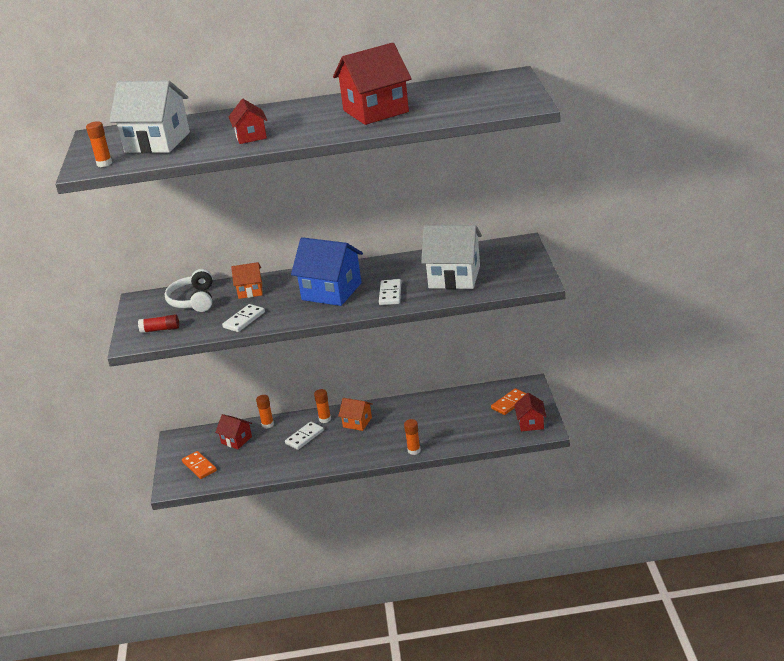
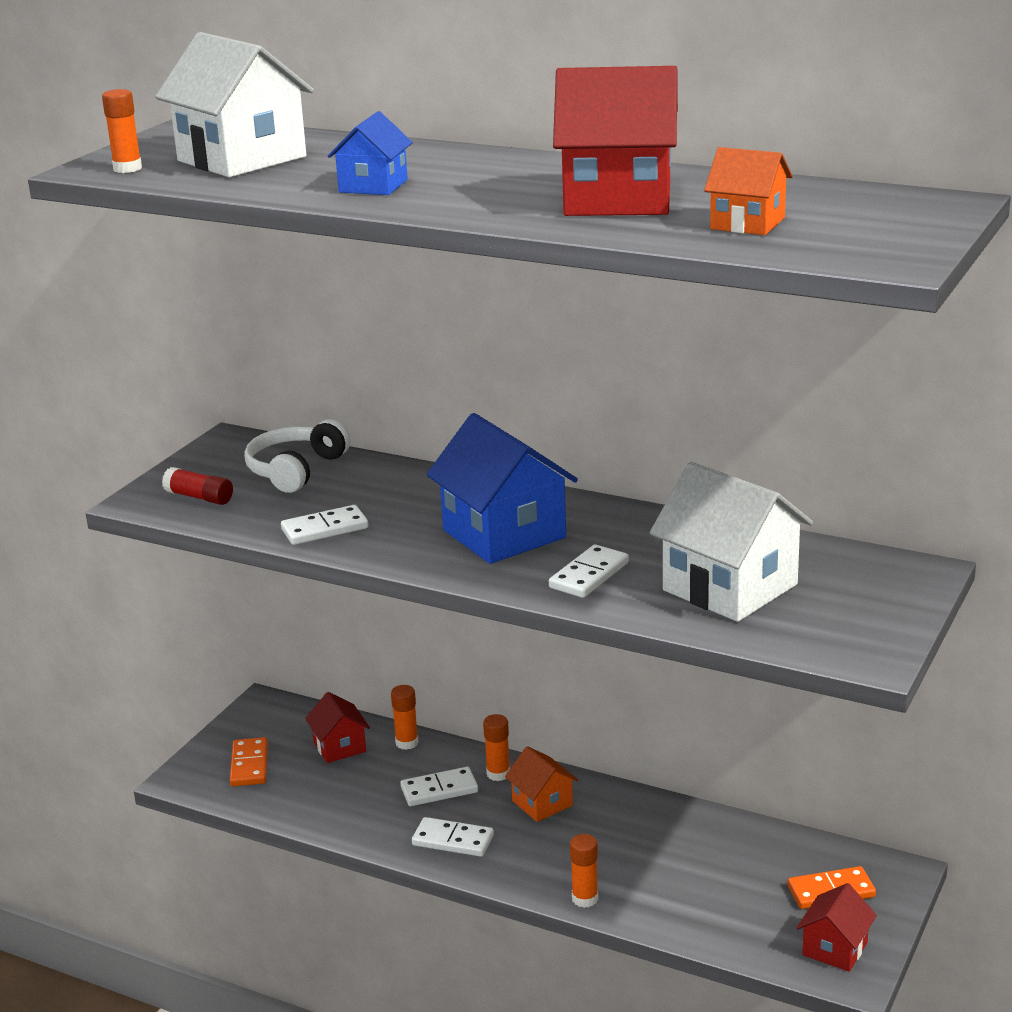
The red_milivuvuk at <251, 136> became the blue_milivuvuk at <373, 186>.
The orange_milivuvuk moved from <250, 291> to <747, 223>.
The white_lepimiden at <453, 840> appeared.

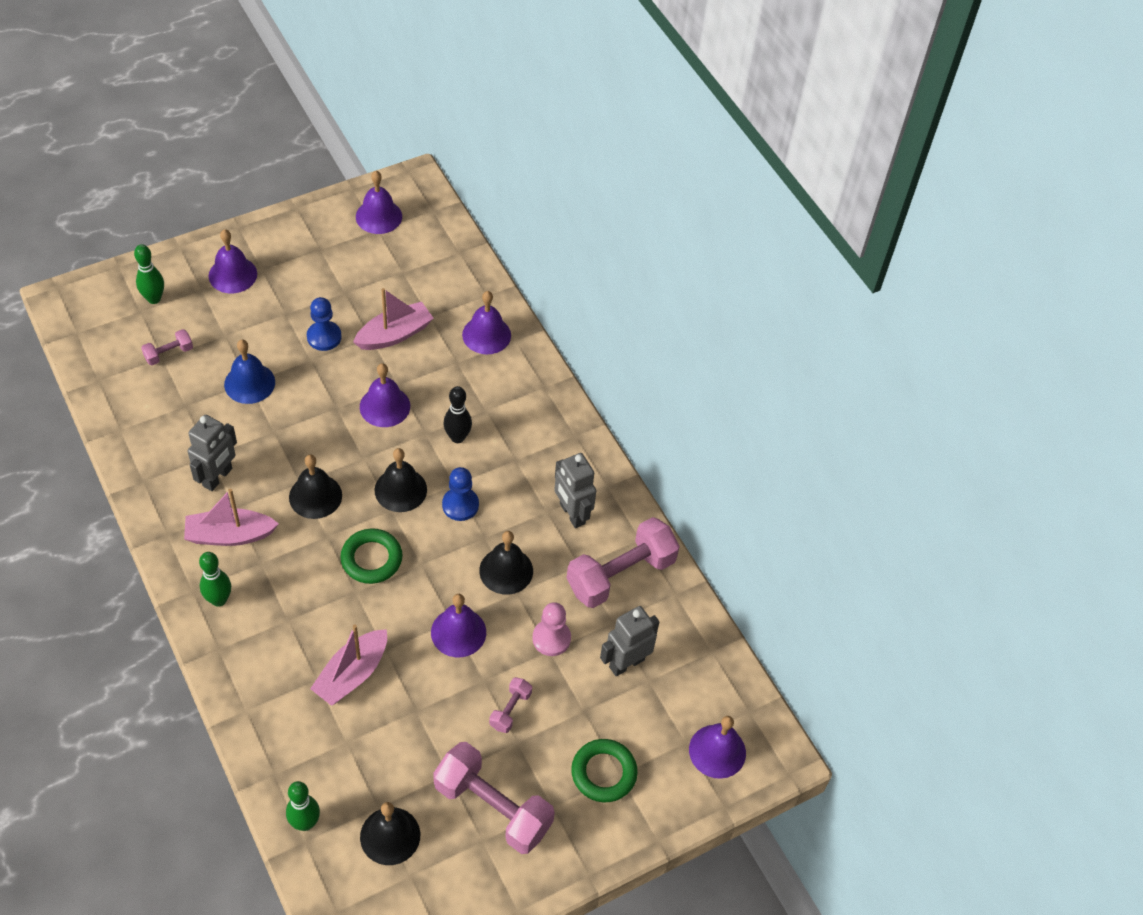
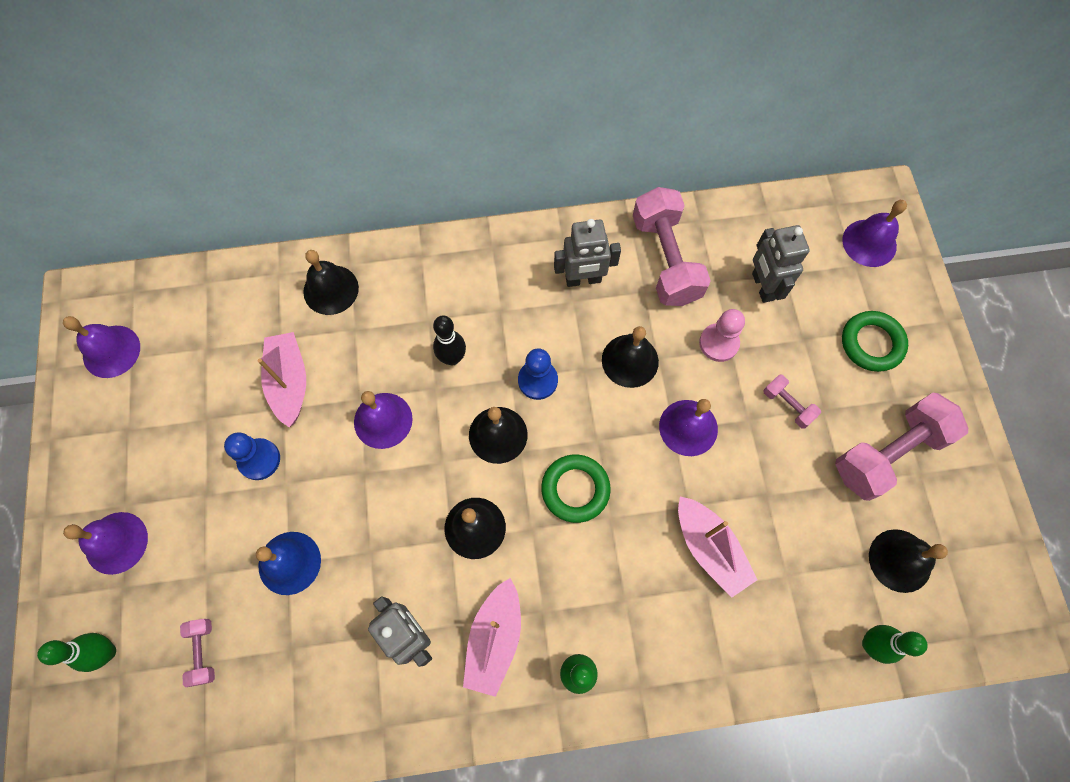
The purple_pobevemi at <486, 335> became the black_pobevemi at <331, 289>.

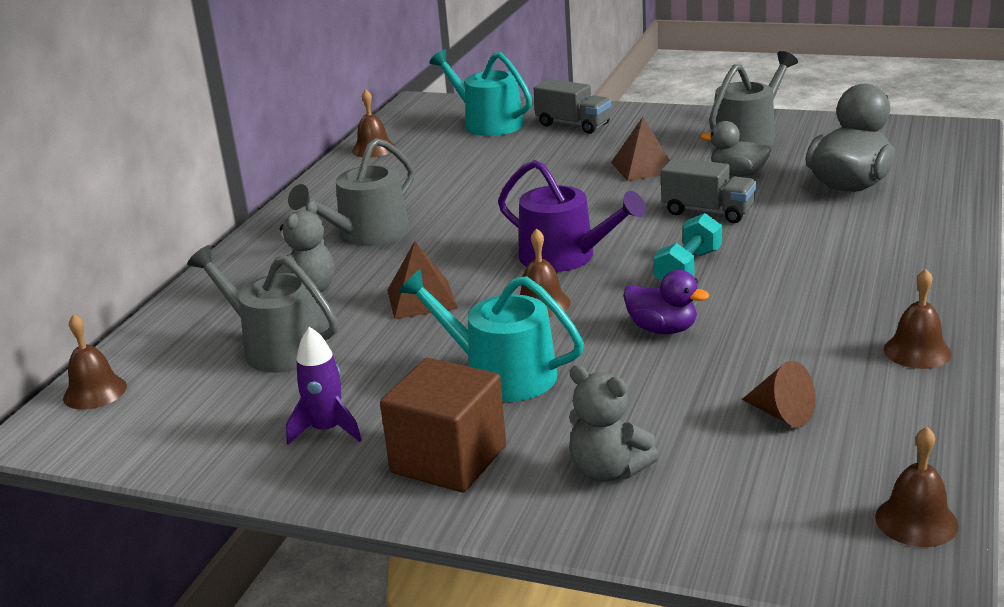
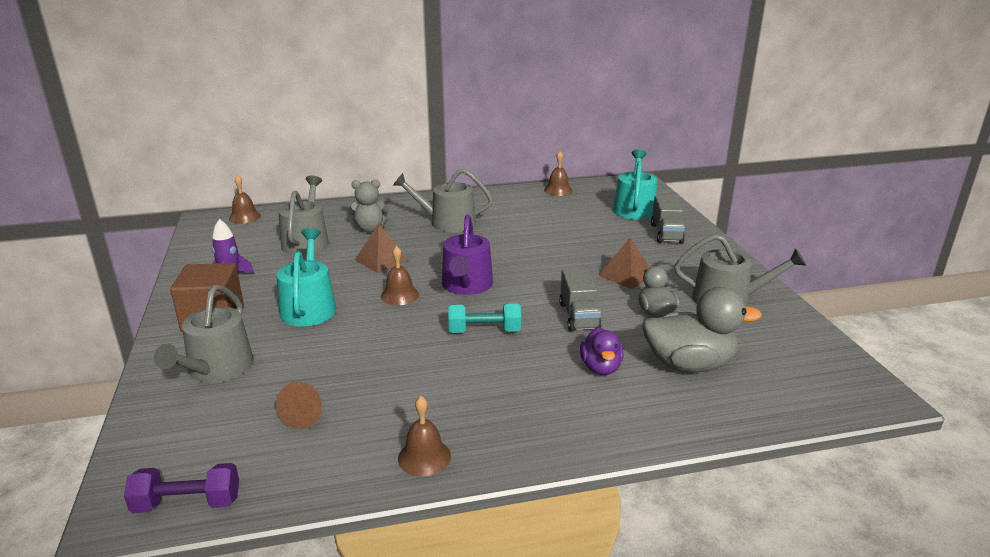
The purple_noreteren moved from <662, 329> to <601, 368>.
The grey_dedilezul at <608, 470> was replaced by the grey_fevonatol at <216, 369>.
The brown_pobevemi at <916, 521> was replaced by the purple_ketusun at <187, 503>.

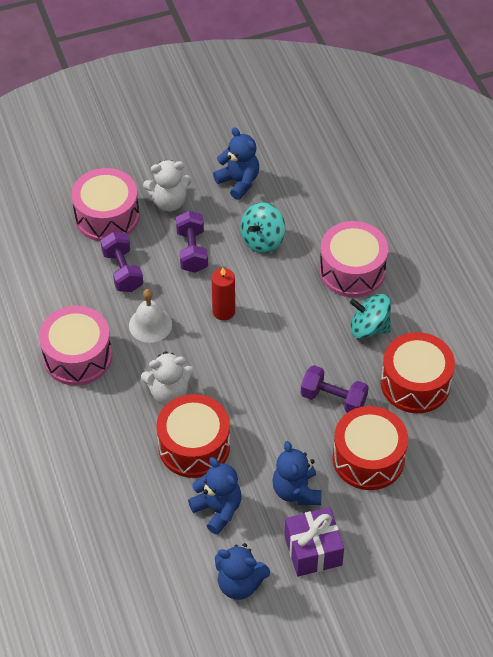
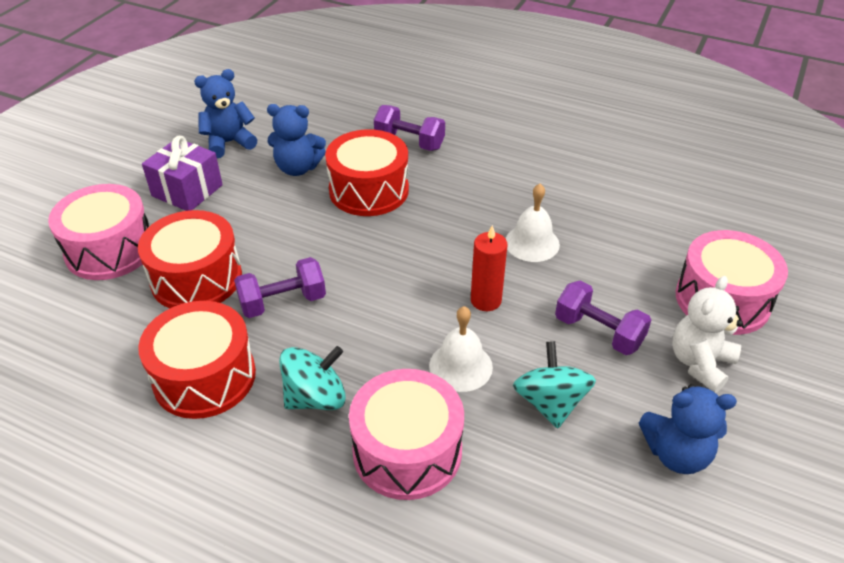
The purple_ketusun moved from <122, 271> to <409, 142>.
The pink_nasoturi moved from <77, 356> to <110, 249>.
The white_dedilezul at <169, 393> disappeared.
The blue_dedilezul at <296, 491> disappeared.
The white_pobevemi at <460, 366> appeared.

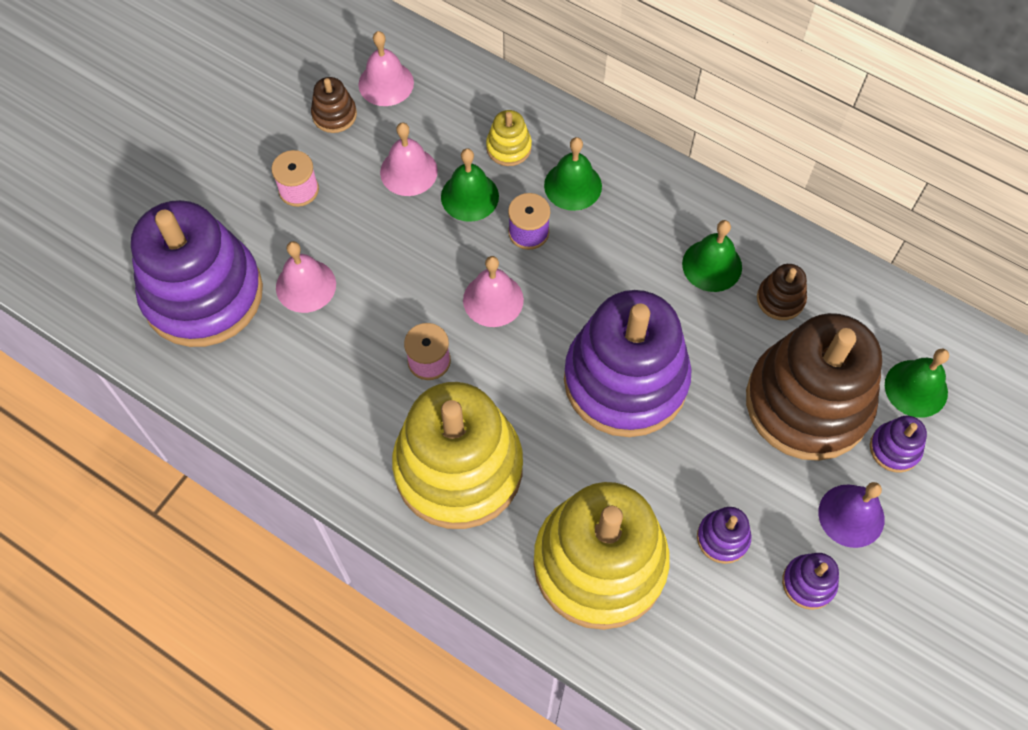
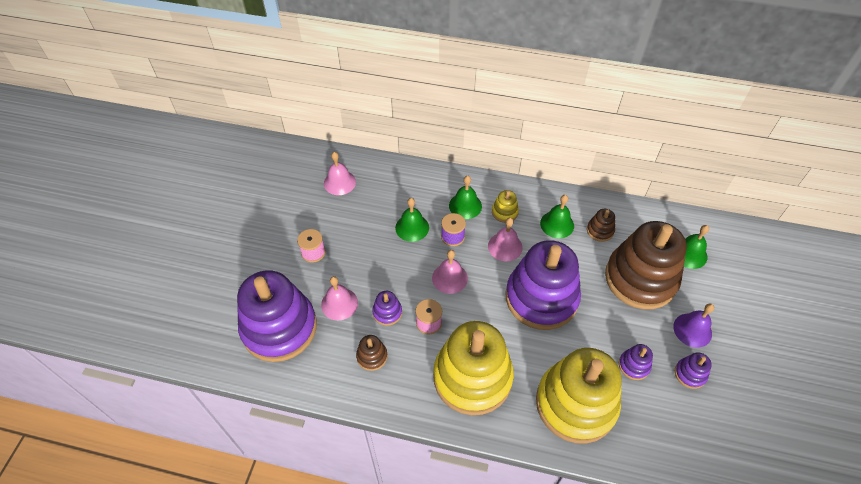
The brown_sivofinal moved from <334, 115> to <372, 356>.
The yellow_sivofinal moved from <508, 147> to <504, 212>.
The pink_pobevemi moved from <408, 171> to <505, 246>.
The purple_sivofinal moved from <894, 448> to <387, 312>.

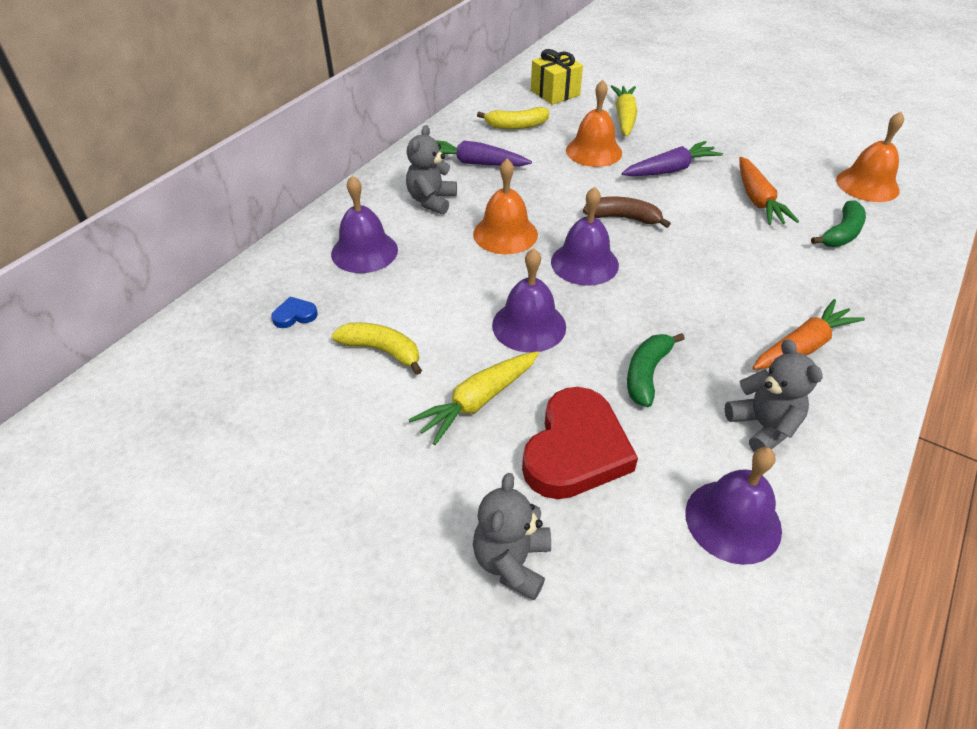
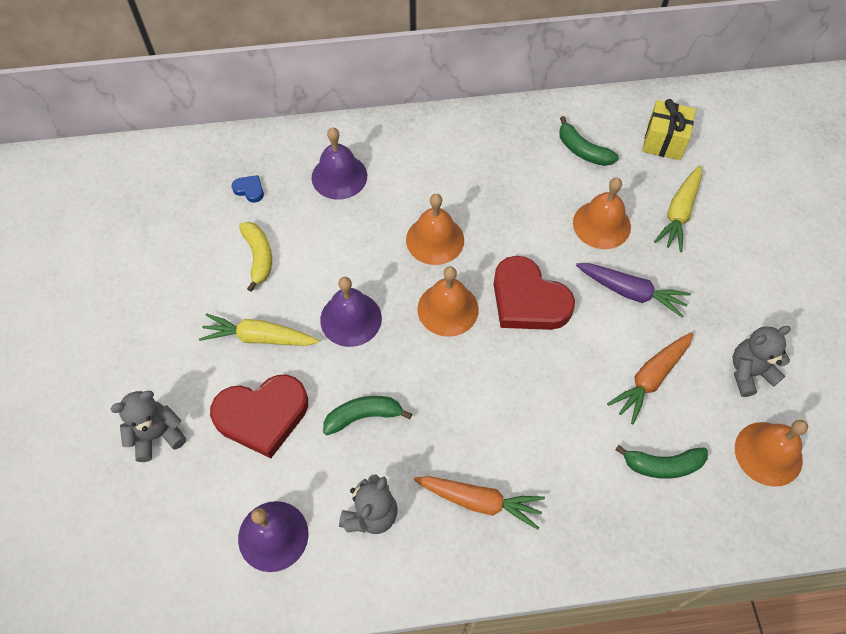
The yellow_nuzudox at <624, 118> turned 150 degrees clockwise.
The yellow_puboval at <516, 126> became the green_puboval at <582, 150>.
The grey_dedilezul moved from <432, 201> to <749, 372>.
The purple_nuzudox at <475, 163> disappeared.
The purple_pobevemi at <584, 263> became the orange_pobevemi at <448, 309>.
The brown_puboval at <623, 218> was replaced by the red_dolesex at <528, 300>.

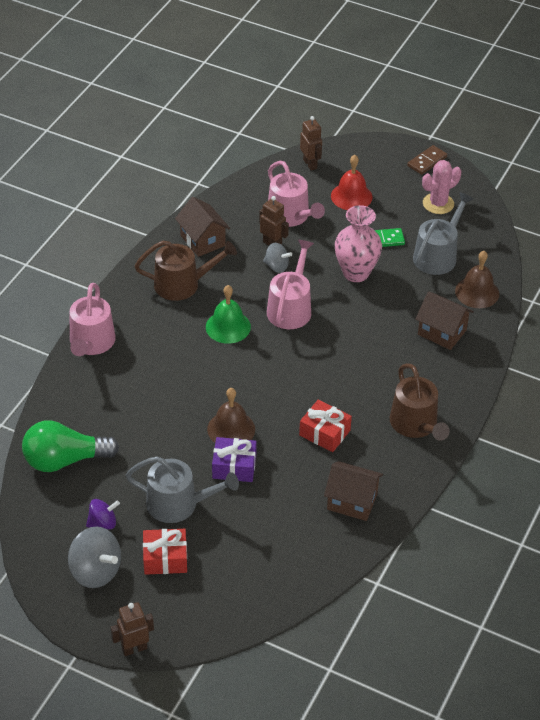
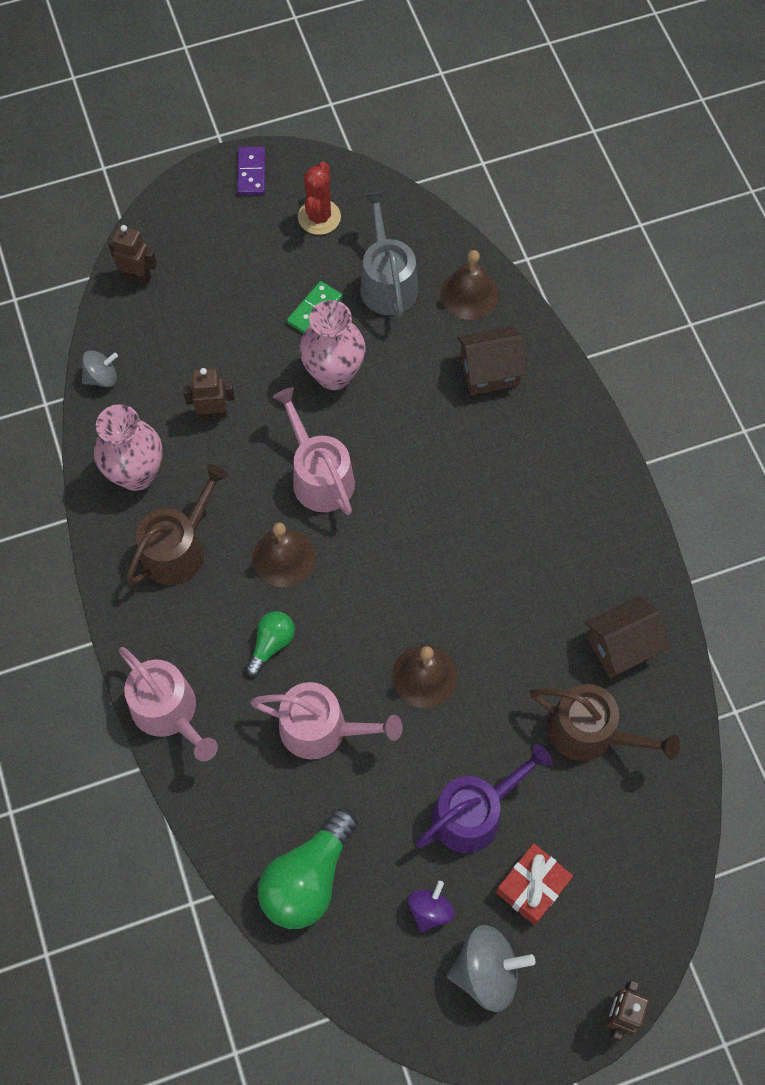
The brown_lepimiden at <427, 161> became the purple_lepimiden at <251, 172>.
The red_pobevemi at <351, 196> disappeared.
The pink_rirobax at <438, 204> became the red_rirobax at <319, 217>.
The pink_fevonatol moved from <291, 216> to <321, 728>.
The brown_milivuvuk at <203, 240> was replaced by the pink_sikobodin at <137, 474>.
The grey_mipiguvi moved from <276, 266> to <102, 377>.
The green_pobevemi at <228, 327> became the brown_pobevemi at <284, 557>.
The brown_fevonatol moved from <416, 424> to <590, 732>.
The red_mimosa at <324, 433> disappeared.
The purple_mimosa at <234, 466> disappeared.
The grey_fevonatol at <178, 504> became the purple_fevonatol at <474, 813>.
The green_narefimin at <271, 644> appeared.

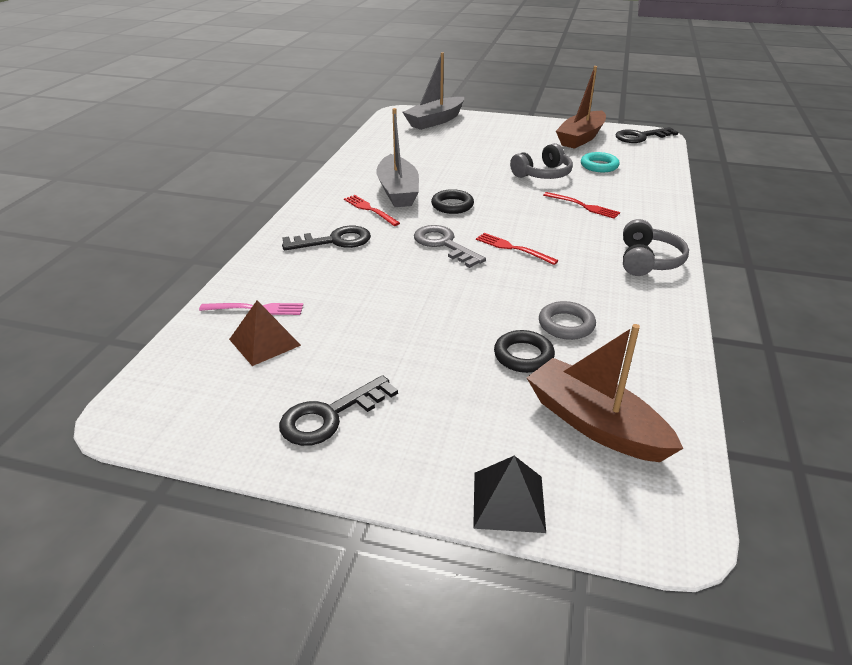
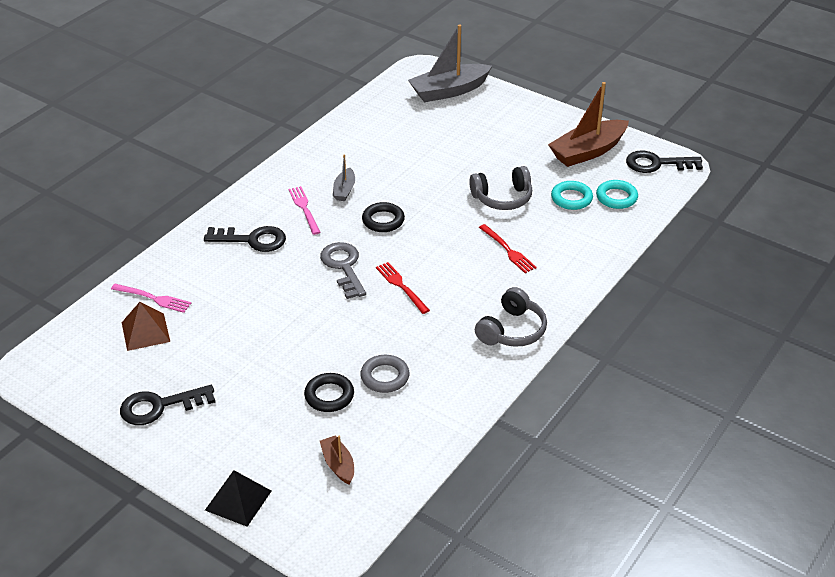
The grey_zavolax at <398, 191> changed to 0.50 times the size.
The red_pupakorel at <369, 209> became the pink_pupakorel at <304, 208>.
The brown_zavolax at <595, 424> changed to 0.50 times the size.
The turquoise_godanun at <616, 197> appeared.

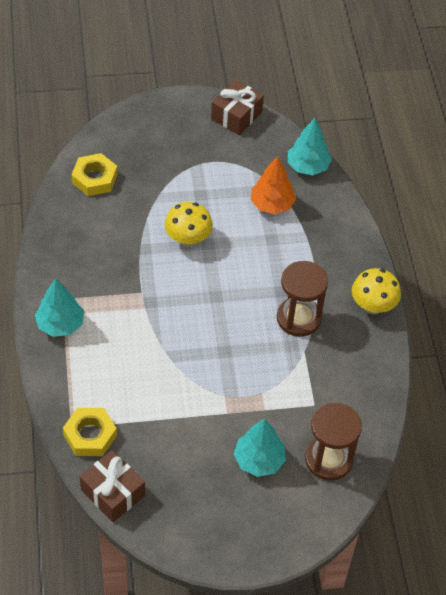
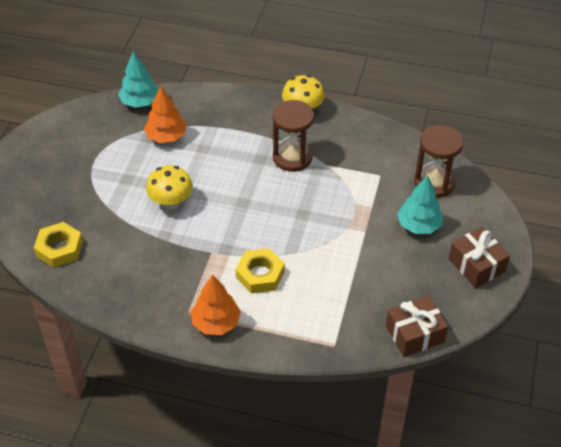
The brown_mimosa moved from <236, 115> to <476, 265>.
The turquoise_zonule at <60, 324> became the orange_zonule at <216, 323>.
The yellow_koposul moved from <90, 435> to <260, 274>.

